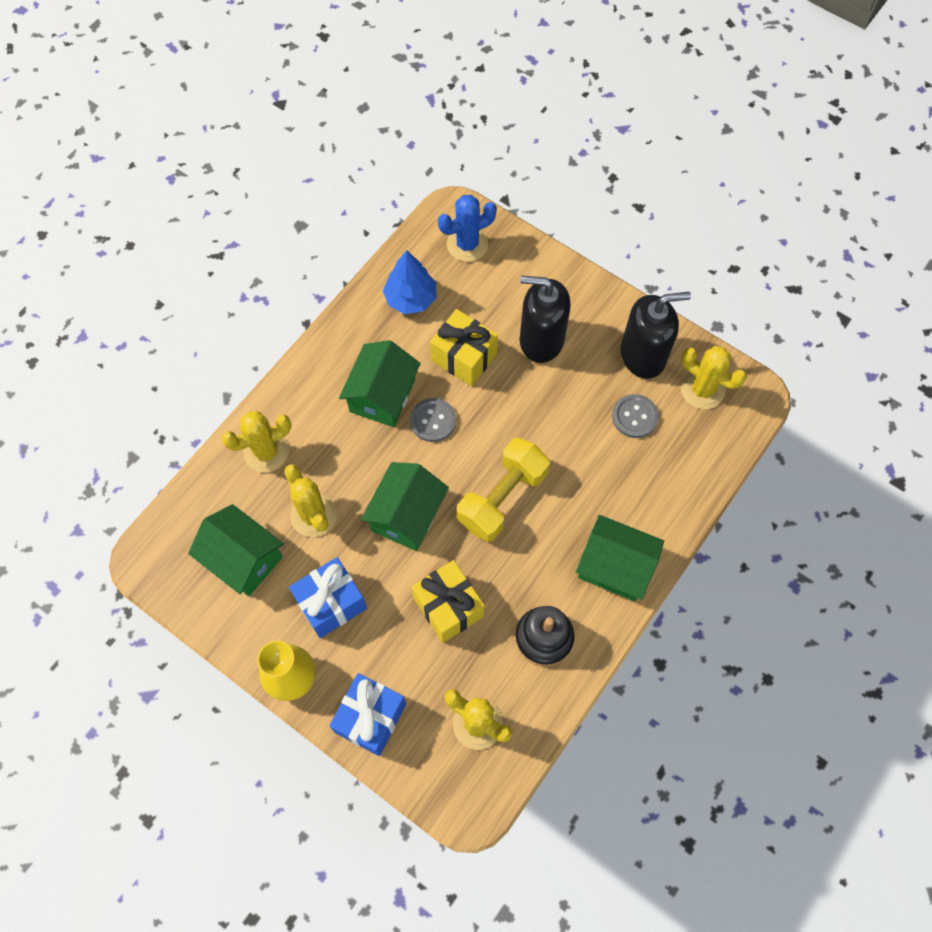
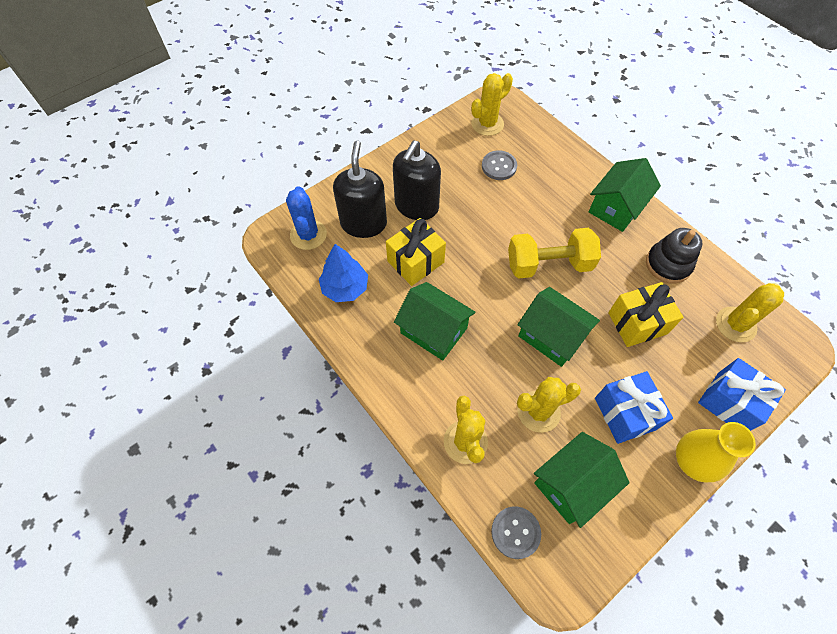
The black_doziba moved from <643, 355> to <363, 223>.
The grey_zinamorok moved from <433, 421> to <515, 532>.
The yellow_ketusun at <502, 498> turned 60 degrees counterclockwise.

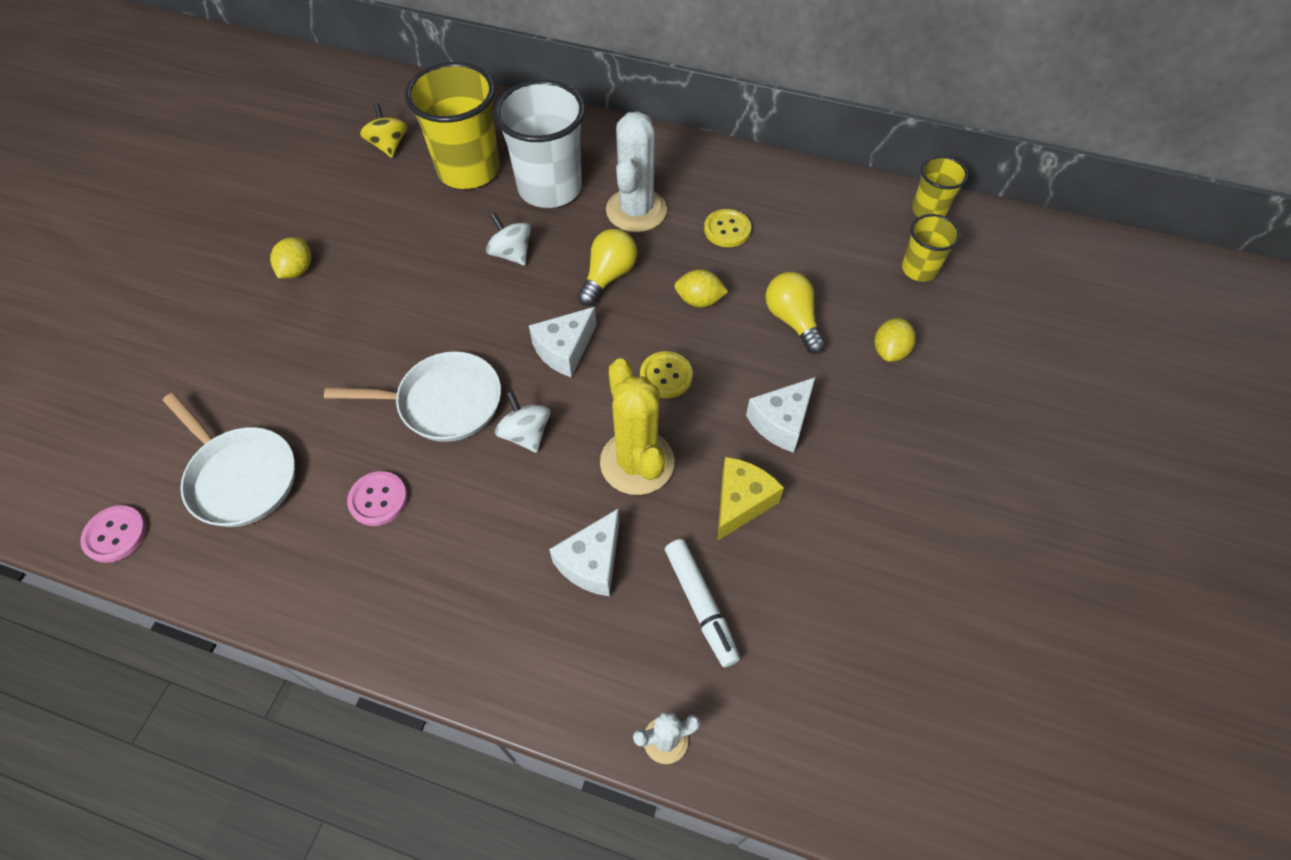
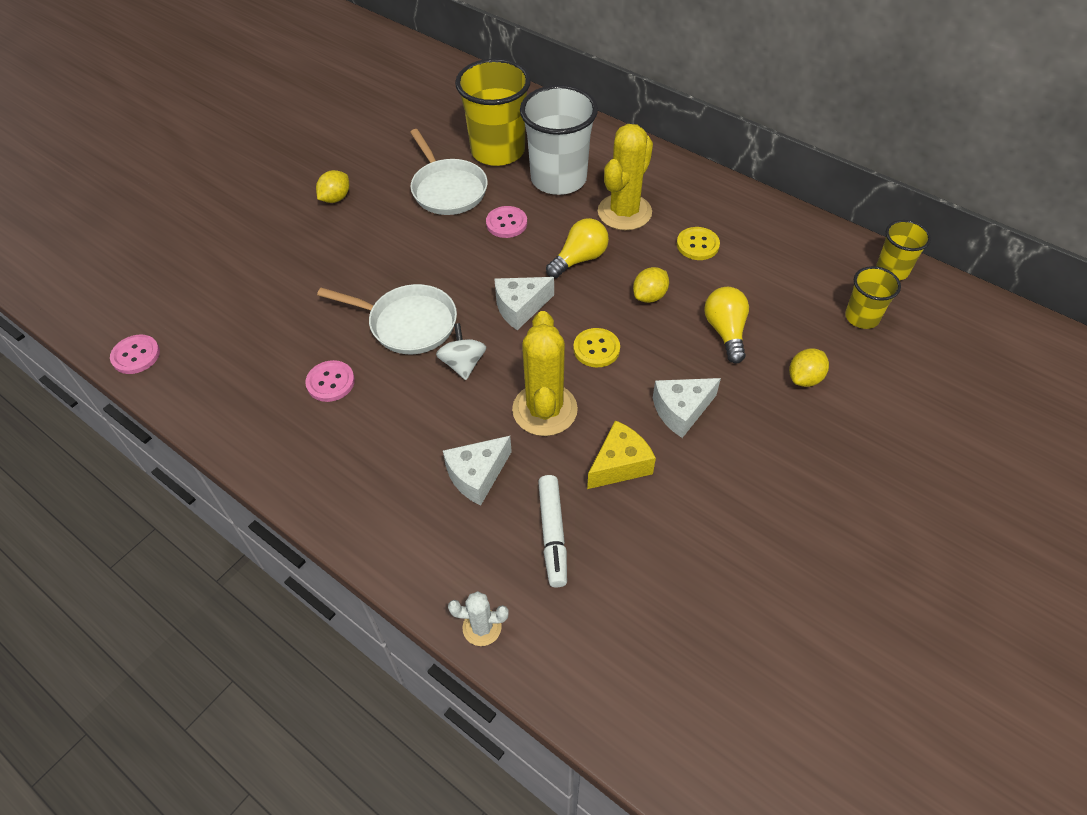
The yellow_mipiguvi at <389, 145> disappeared.
The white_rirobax at <636, 210> became the yellow_rirobax at <624, 212>.
The white_mipiguvi at <511, 254> was replaced by the pink_zinamorok at <506, 223>.
The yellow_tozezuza at <699, 300> turned 75 degrees counterclockwise.
The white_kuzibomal moved from <240, 477> to <447, 189>.

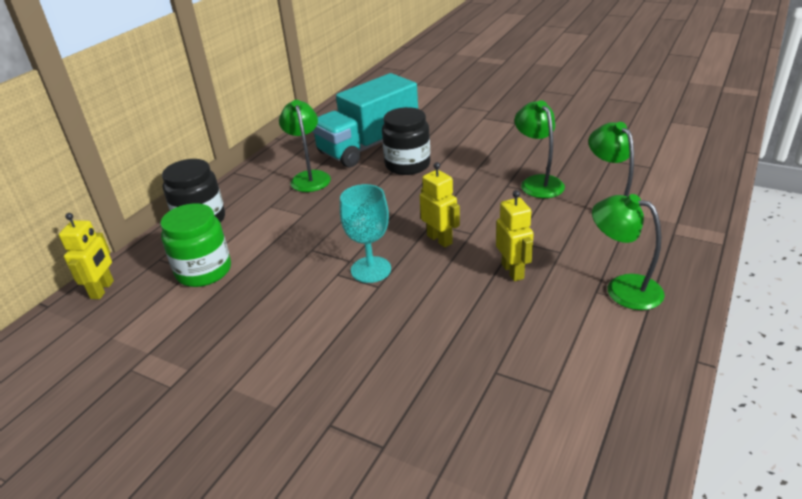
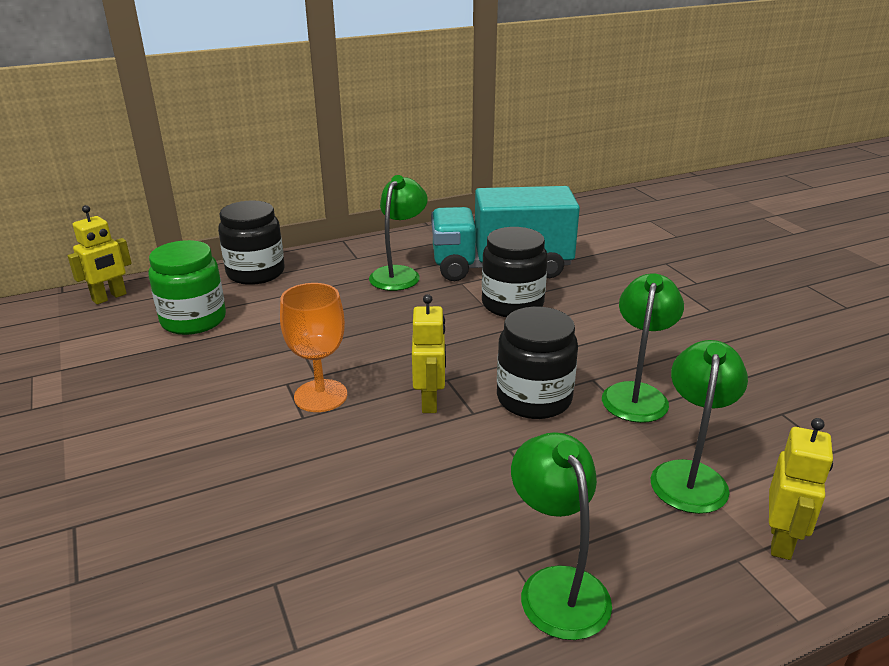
The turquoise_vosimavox at <371, 269> became the orange_vosimavox at <320, 396>.
The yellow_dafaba moved from <513, 271> to <781, 541>.
The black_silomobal at <534, 398> appeared.

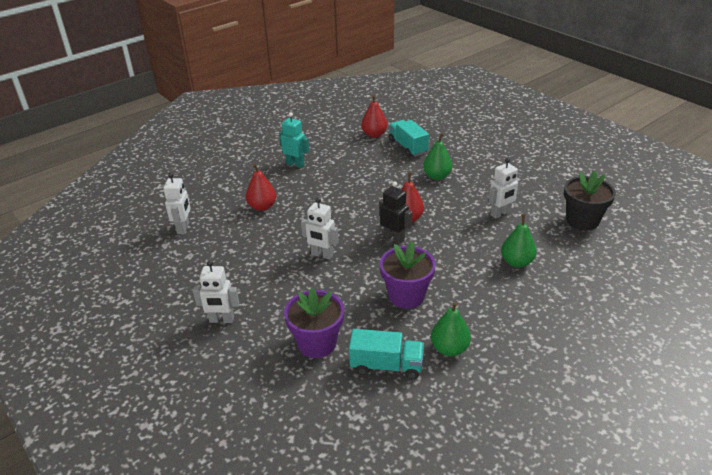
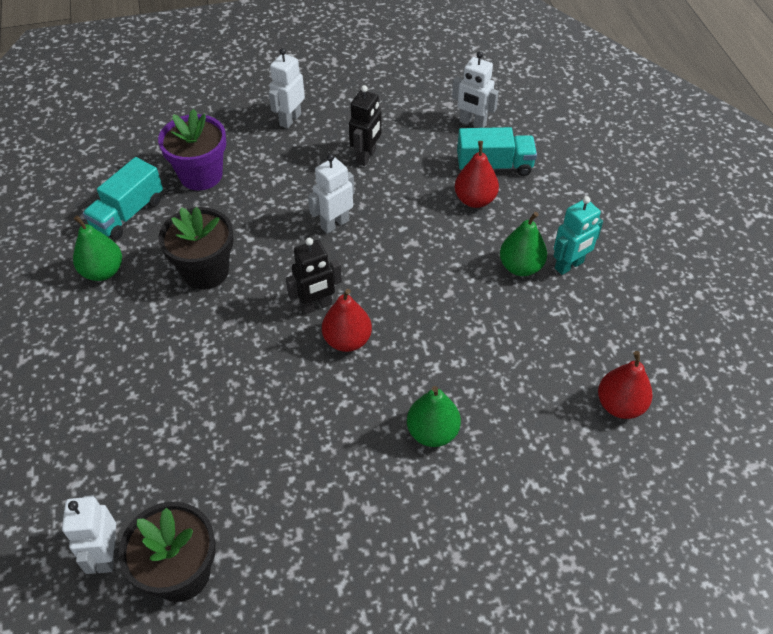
The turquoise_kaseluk moved from <408, 147> to <494, 166>.
The white_dafaba moved from <500, 214> to <106, 554>.
The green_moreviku moved from <516, 262> to <520, 267>.
The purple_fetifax at <406, 296> became the black_fetifax at <205, 271>.
The black_dafaba at <366, 156> appeared.

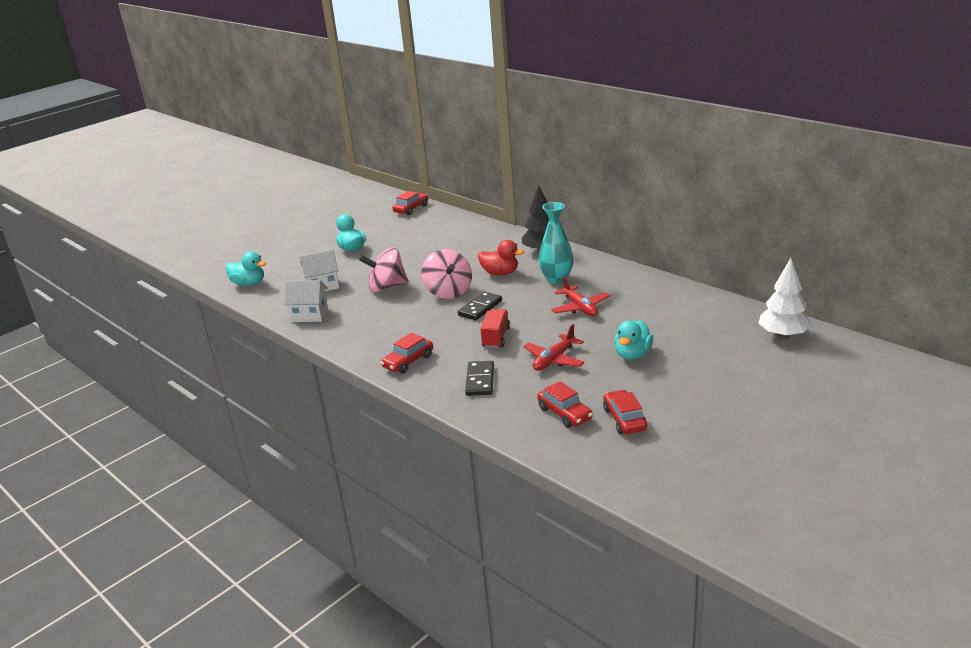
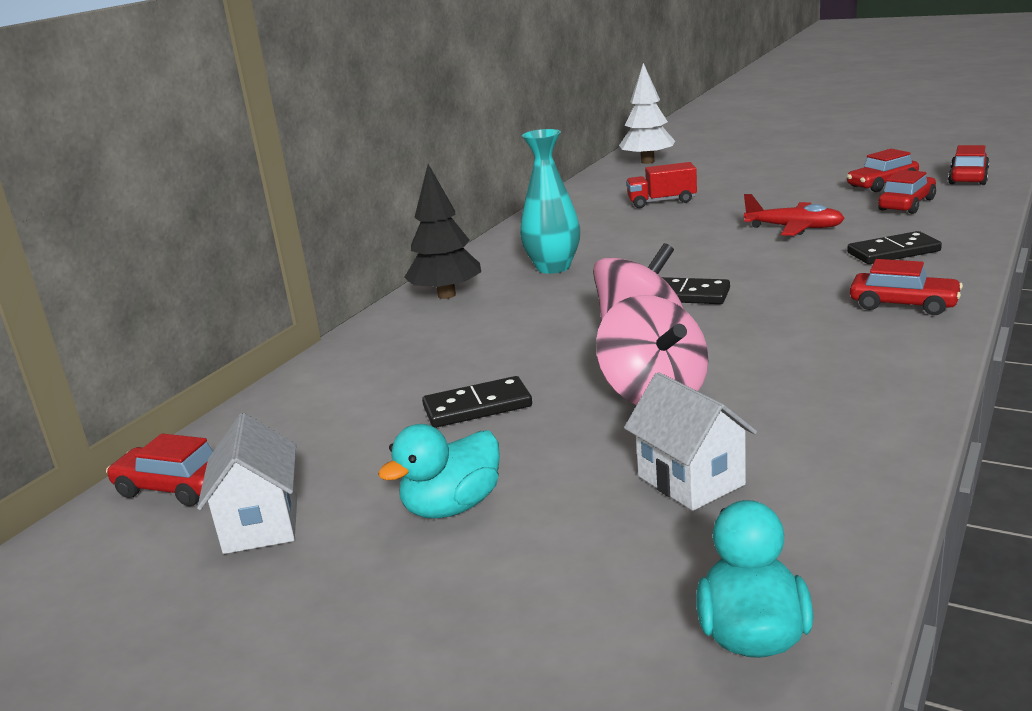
The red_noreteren at <500, 273> disappeared.
The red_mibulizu at <580, 308> disappeared.
The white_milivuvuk moved from <310, 315> to <261, 524>.
The red_kaseluk moved from <496, 337> to <662, 201>.
The turquoise_noreteren at <632, 354> disappeared.
The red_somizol at <968, 177> appeared.
The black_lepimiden at <477, 407> appeared.

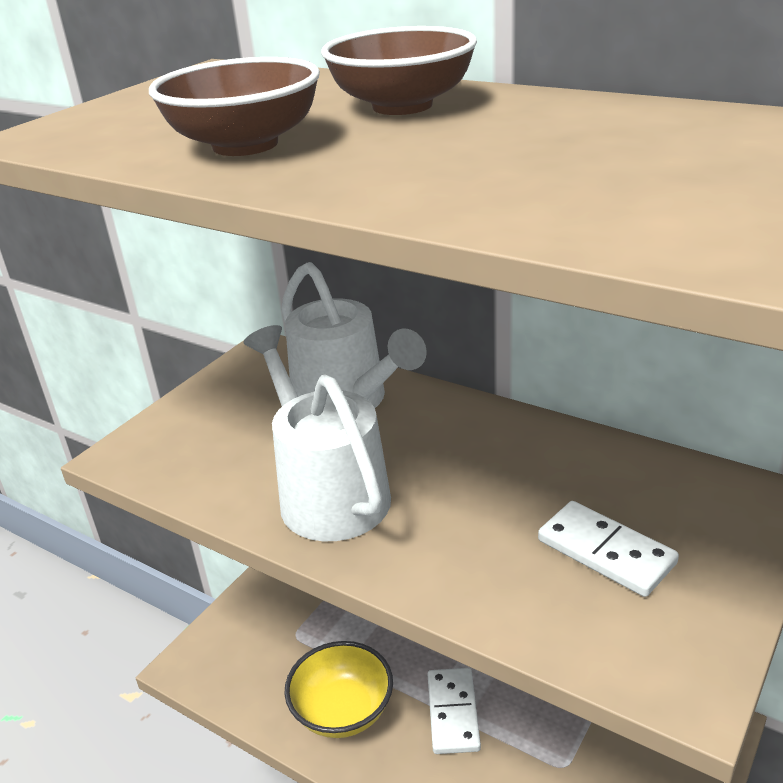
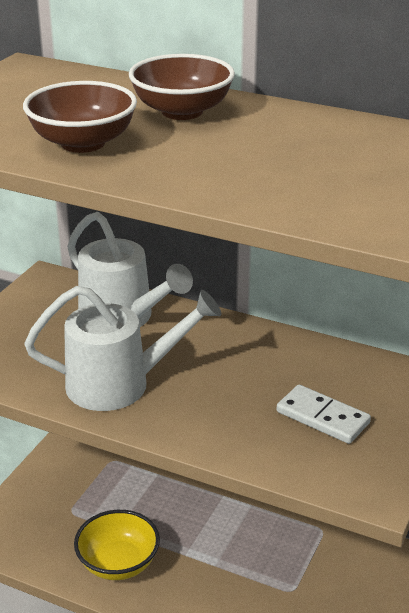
The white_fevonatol at <327, 491> turned 120 degrees clockwise.
The white_lepimiden at <453, 713> disappeared.

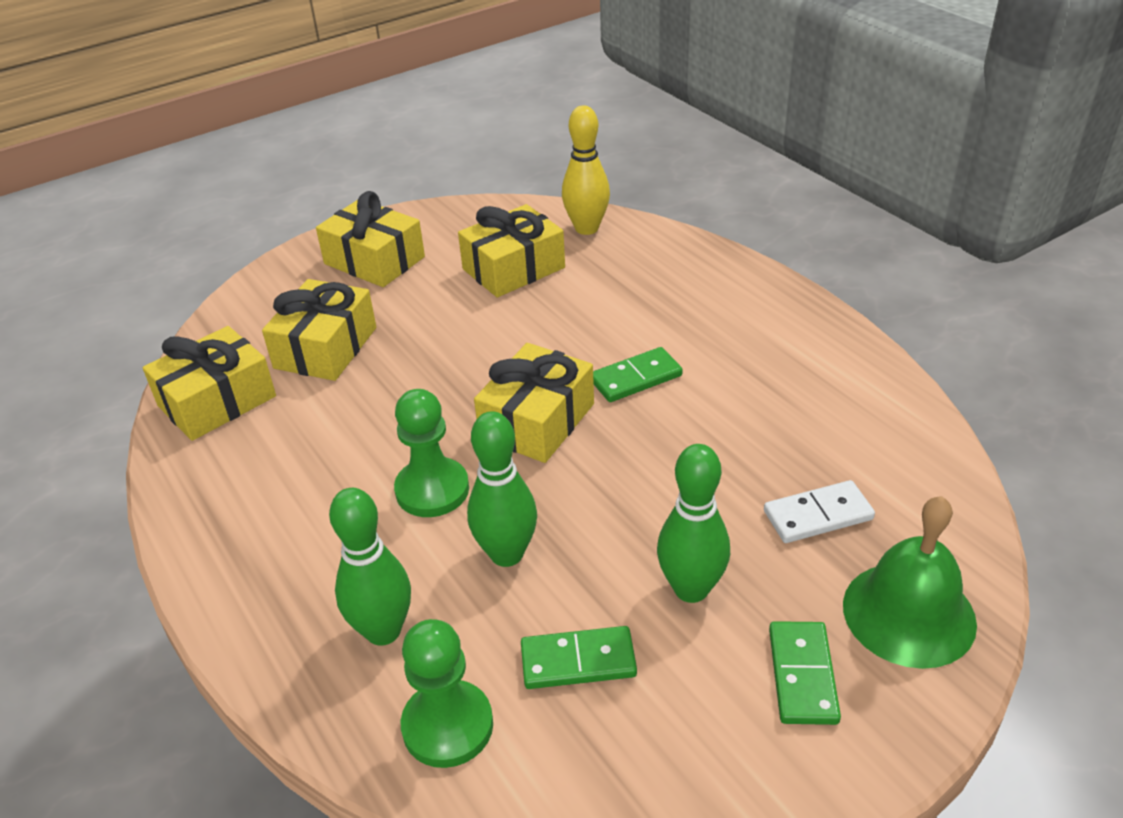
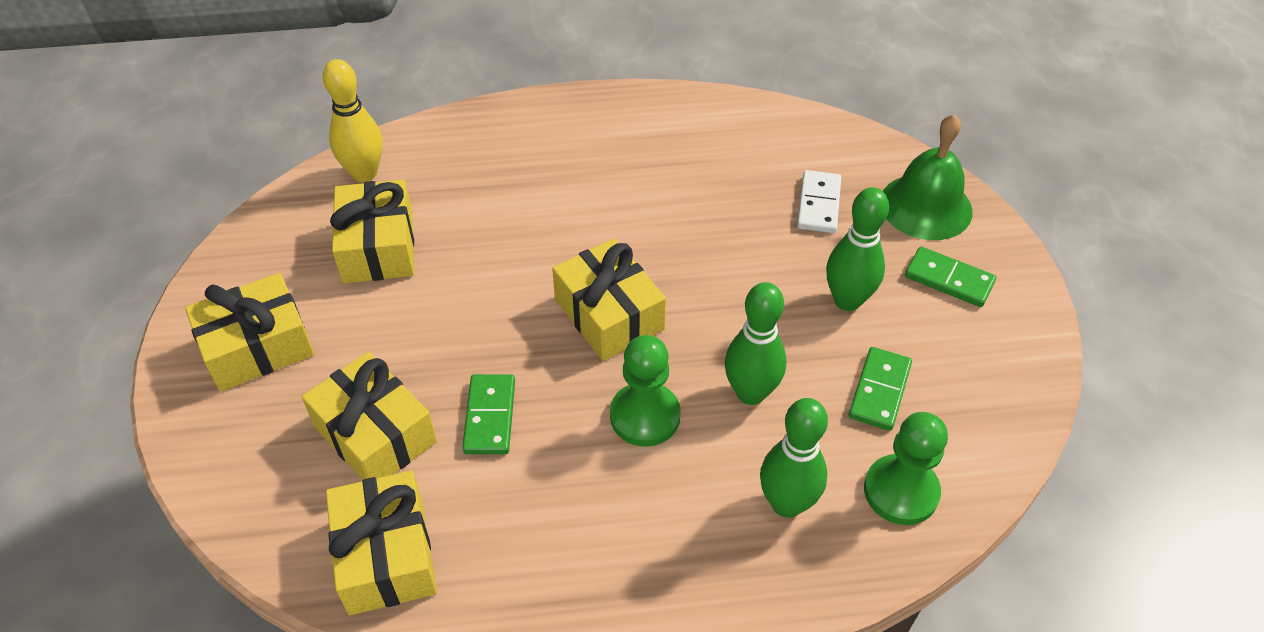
The green_lepimiden moved from <635, 378> to <489, 416>.

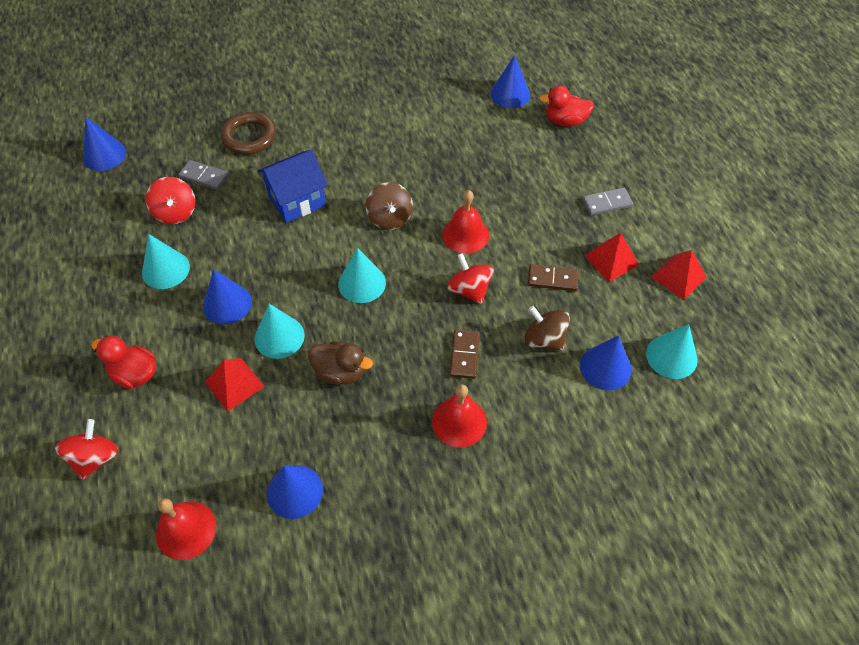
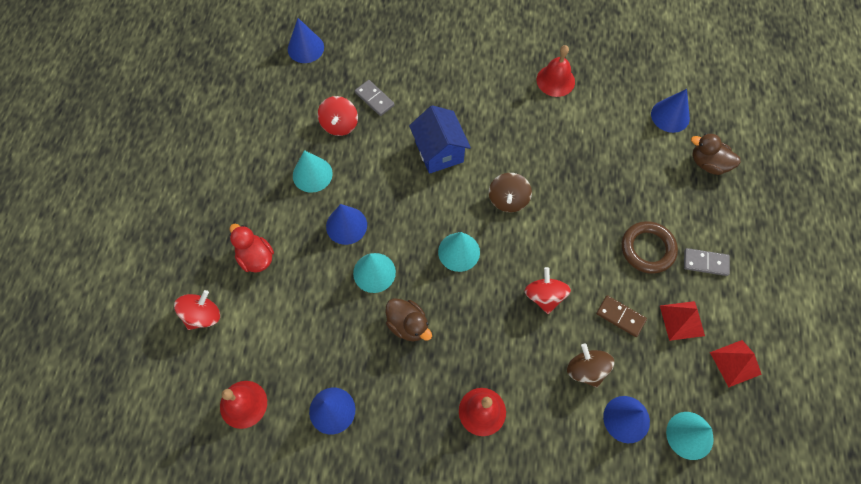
The red_noreteren at <565, 121> became the brown_noreteren at <708, 163>.
The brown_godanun moved from <249, 137> to <647, 249>.
The blue_milivuvuk at <297, 200> turned 75 degrees clockwise.
The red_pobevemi moved from <465, 234> to <555, 80>.
The brown_lepimiden at <464, 355> disappeared.
The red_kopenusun at <234, 384> disappeared.

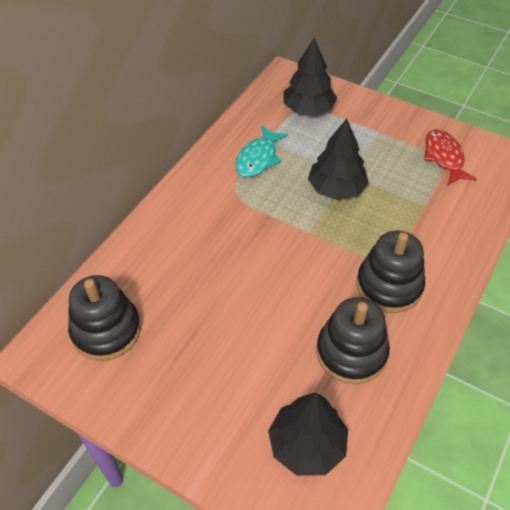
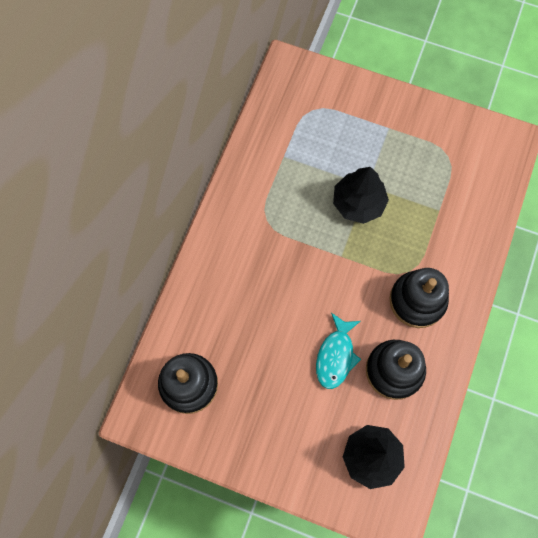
The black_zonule at <308, 109> disappeared.
The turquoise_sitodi moved from <258, 158> to <336, 356>.
The red_sitodi at <444, 157> disappeared.

